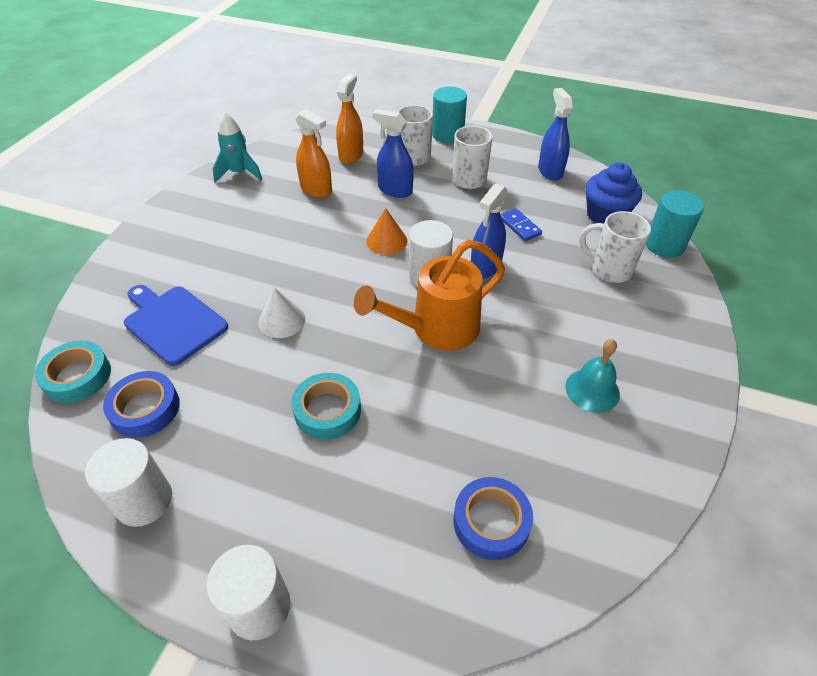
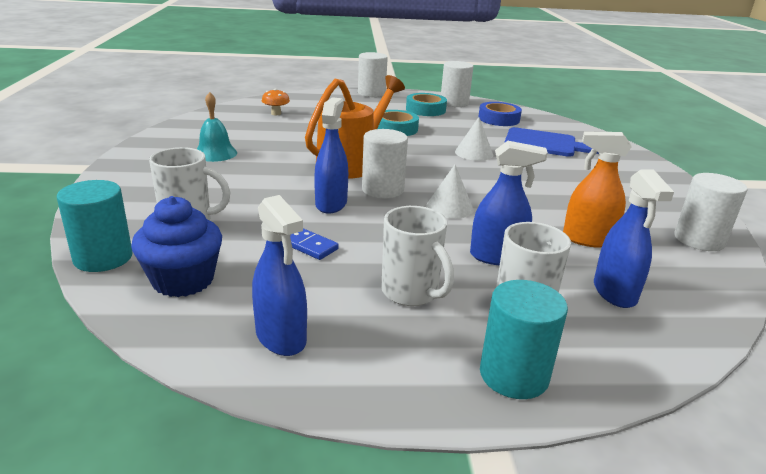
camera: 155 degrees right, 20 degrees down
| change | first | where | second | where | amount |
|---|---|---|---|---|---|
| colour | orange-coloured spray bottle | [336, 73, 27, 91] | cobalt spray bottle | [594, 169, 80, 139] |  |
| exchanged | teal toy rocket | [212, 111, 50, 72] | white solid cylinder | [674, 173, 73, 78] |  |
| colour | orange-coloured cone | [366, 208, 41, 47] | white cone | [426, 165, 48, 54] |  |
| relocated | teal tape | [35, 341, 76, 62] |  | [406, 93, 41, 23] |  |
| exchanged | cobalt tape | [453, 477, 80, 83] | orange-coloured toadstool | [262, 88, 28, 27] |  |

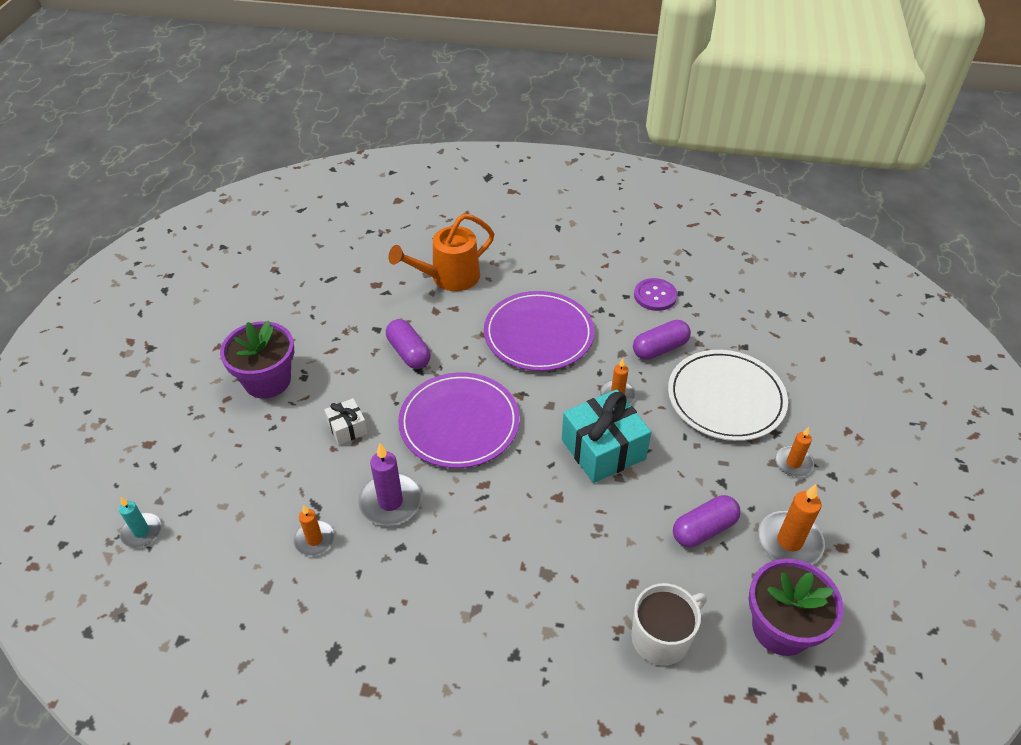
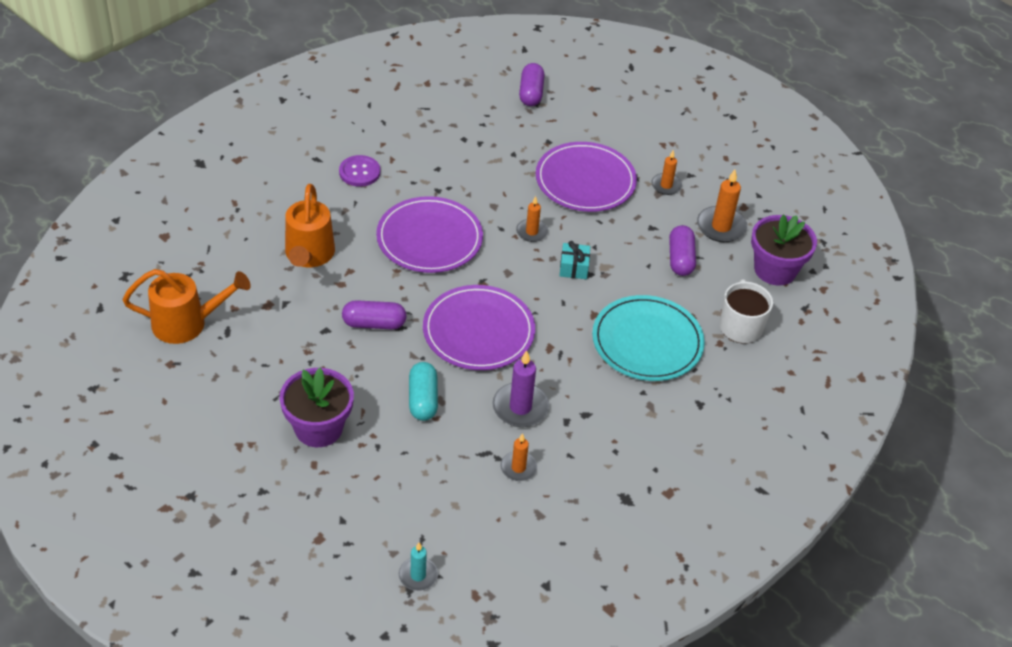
camera: 60 degrees left, 0 degrees up
| change | first | where | second | where | amount |
|---|---|---|---|---|---|
| relocated | royal purple sewing button | [634, 278, 43, 33] |  | [339, 155, 41, 32] |  |
| relocated | royal purple pill | [633, 320, 58, 40] |  | [519, 63, 26, 43] |  |
| colour | white dinner plate | [668, 350, 120, 91] | royal purple dinner plate | [536, 142, 101, 70] |  |
| size | teal wrapped gift | [562, 389, 89, 94] |  | [560, 241, 30, 38] | x0.52 |
| exchanged | white wrapped gift | [324, 398, 44, 47] | teal pill | [409, 362, 29, 59] |  |
| appeared |  |  | orange-coloured sprinkling can | [123, 269, 128, 75] |  |
| appeared |  |  | teal dinner plate | [592, 295, 113, 86] |  |

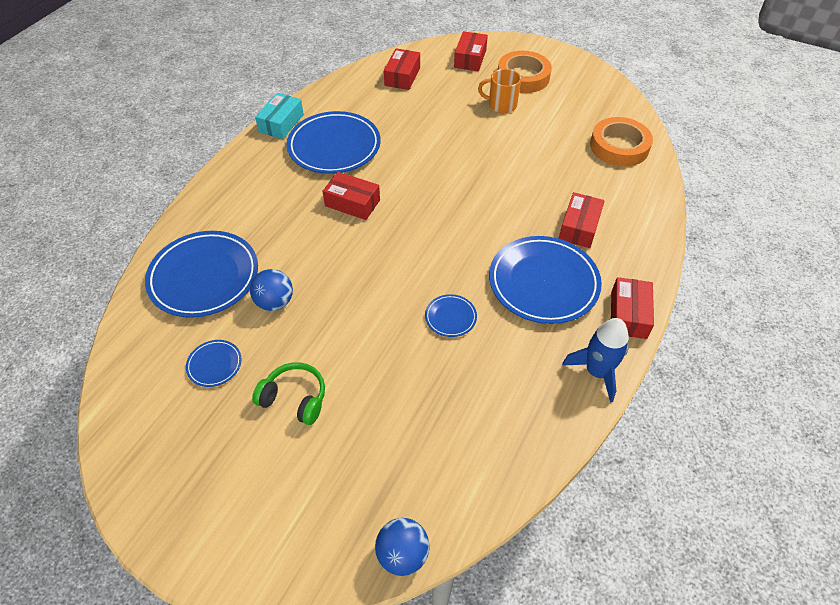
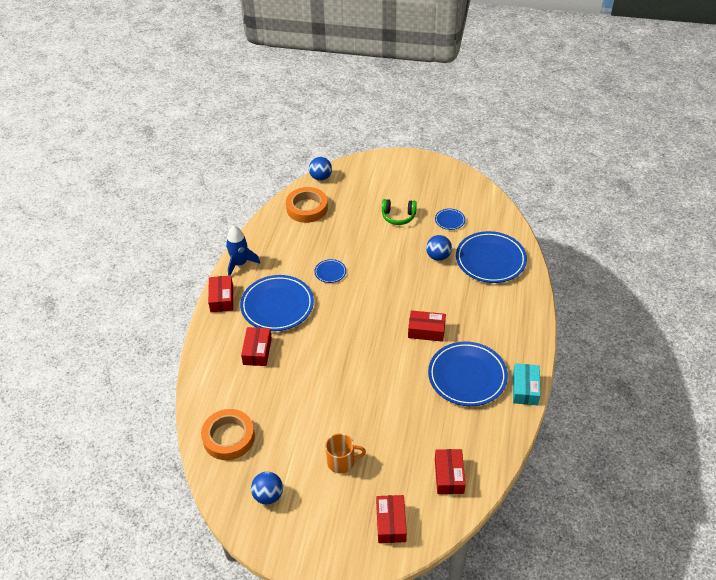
camera: 165 degrees right, 5 degrees down
| change | first | where | second | where | amount |
|---|---|---|---|---|---|
| relocated | orange-coloured tape | [498, 51, 54, 42] |  | [286, 187, 42, 36] |  |
| appeared |  |  | cobalt sphere | [251, 472, 32, 32] |  |

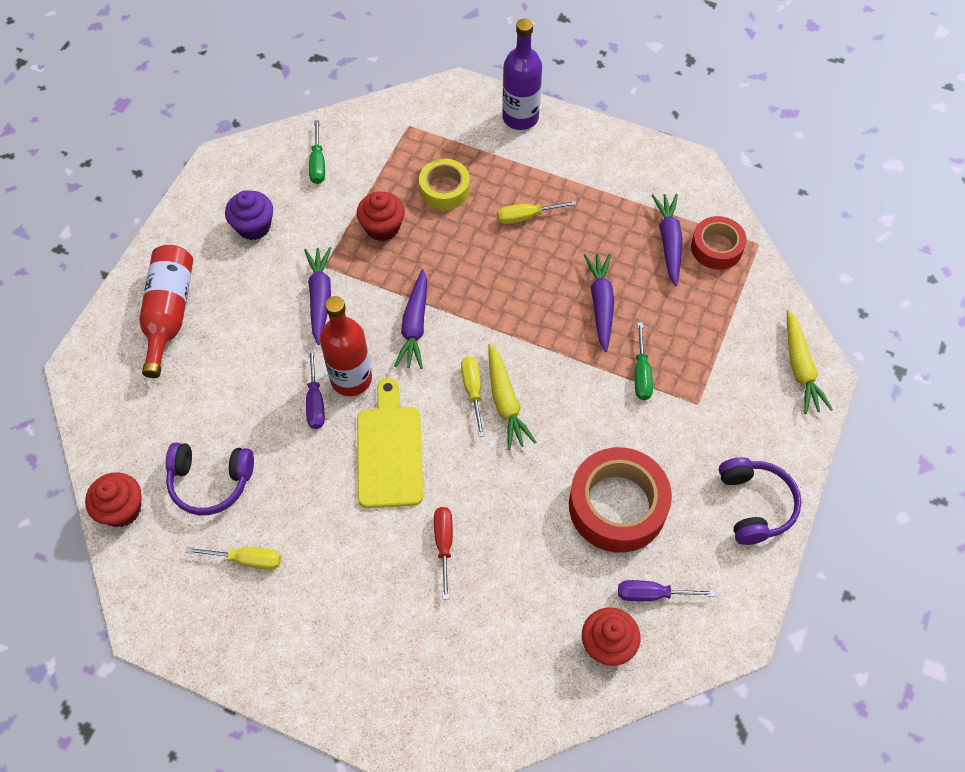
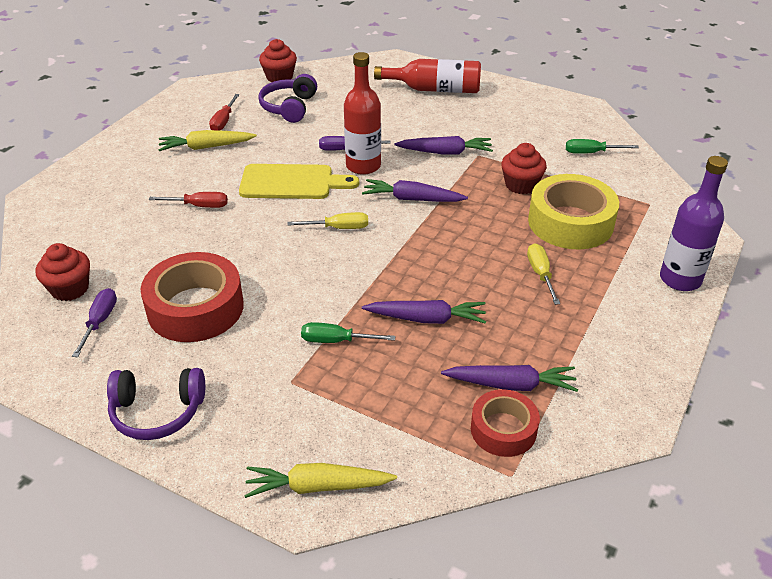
camera: 95 degrees right, 20 degrees down
| change | first | where | second | where | amount |
|---|---|---|---|---|---|
| size | golden tape | [419, 159, 51, 51] |  | [528, 174, 91, 75] | x1.67 |
| missing | royal purple muffin | [225, 190, 48, 50] |  |  |  |
| relocated | golden carrot | [489, 344, 47, 106] |  | [159, 130, 98, 21] |  |
| colour | golden screwdriver | [186, 547, 95, 23] | red screwdriver | [209, 94, 30, 37] |  |

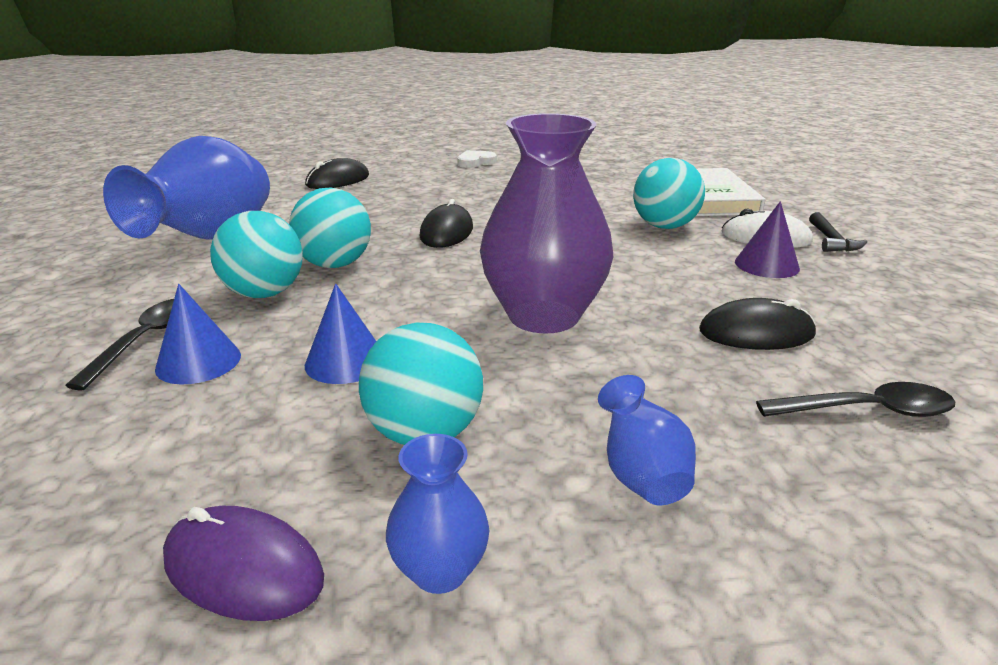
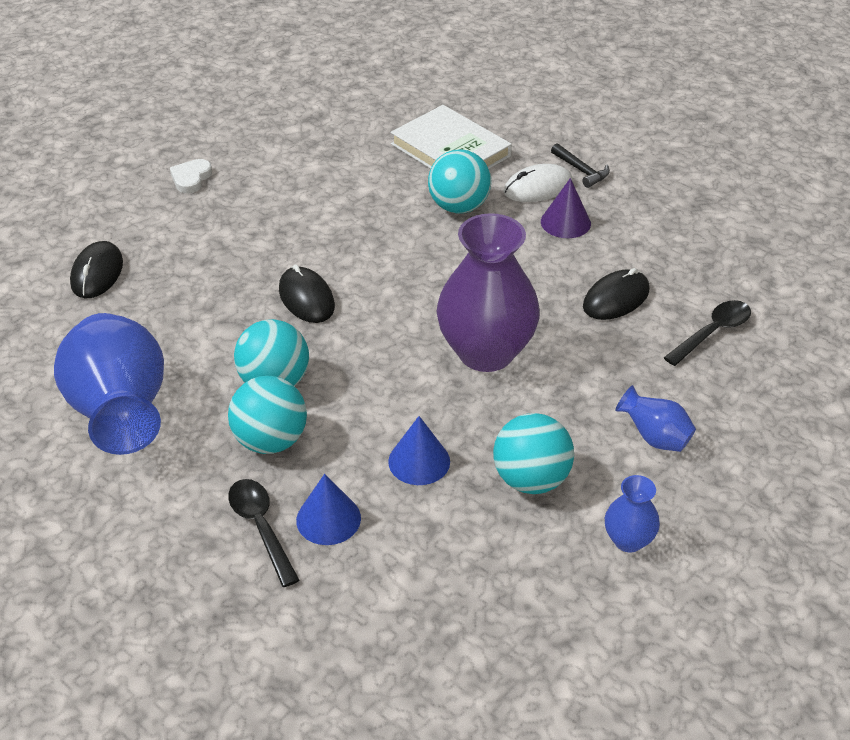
camera: 40 degrees left, 15 degrees up
| change | first | where | second | where | amount |
|---|---|---|---|---|---|
| missing | royal purple computer mouse | [163, 506, 161, 115] |  |  |  |

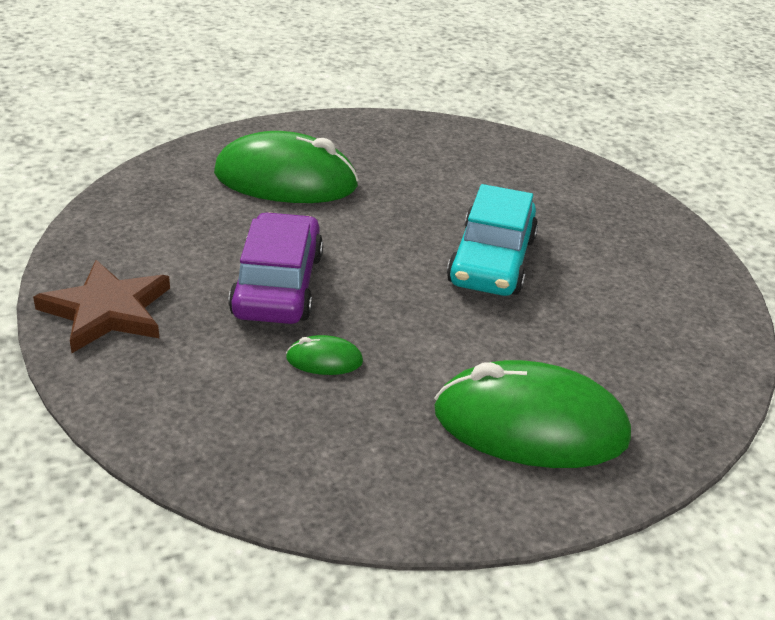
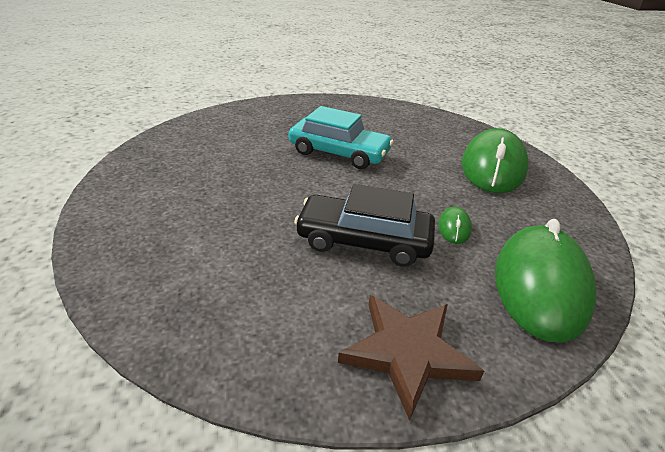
camera: 80 degrees left, 0 degrees up
| change | first | where | second | where | amount |
|---|---|---|---|---|---|
| relocated | emerald computer mouse | [214, 131, 145, 72] |  | [495, 219, 101, 124] |  |
| colour | royal purple automobile | [228, 212, 95, 112] | ebony automobile | [294, 184, 141, 83] |  |

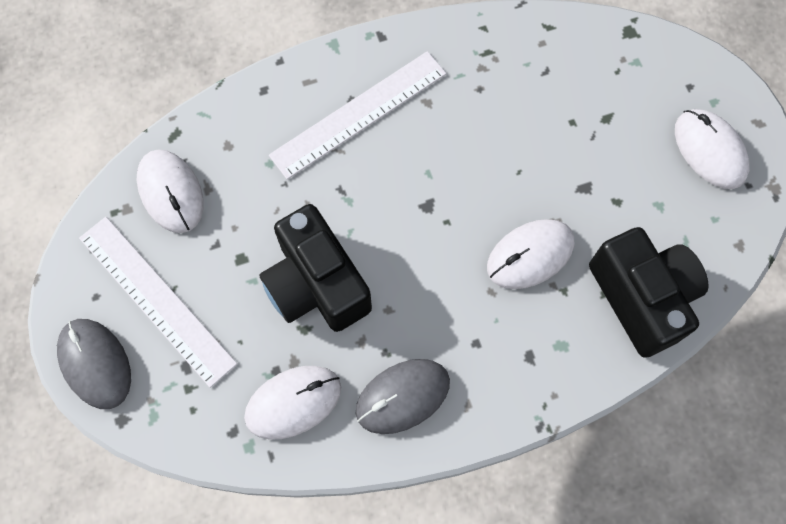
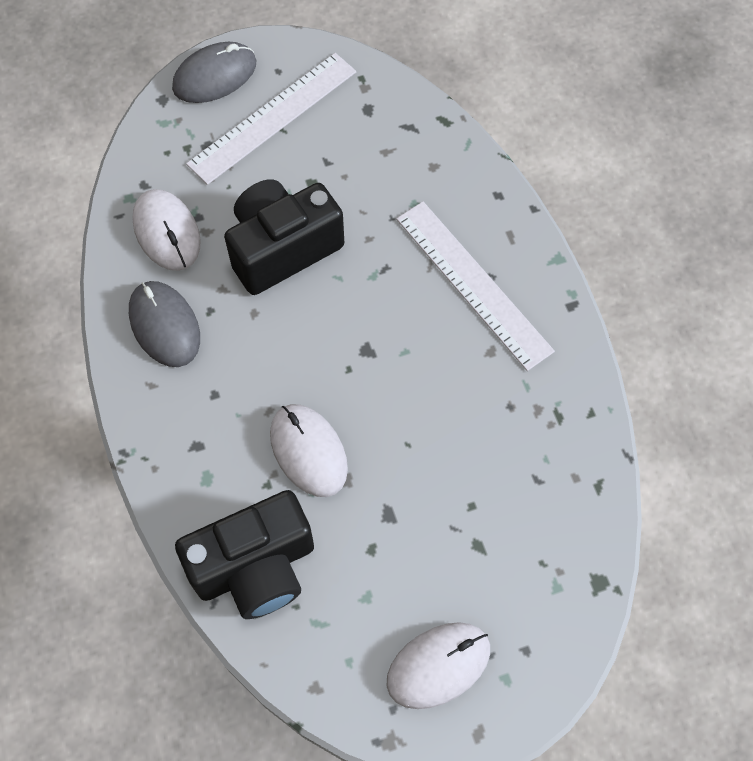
camera: 90 degrees right, 5 degrees down
| change | first | where | second | where | amount |
|---|---|---|---|---|---|
| missing | white computer mouse | [137, 149, 67, 84] |  |  |  |

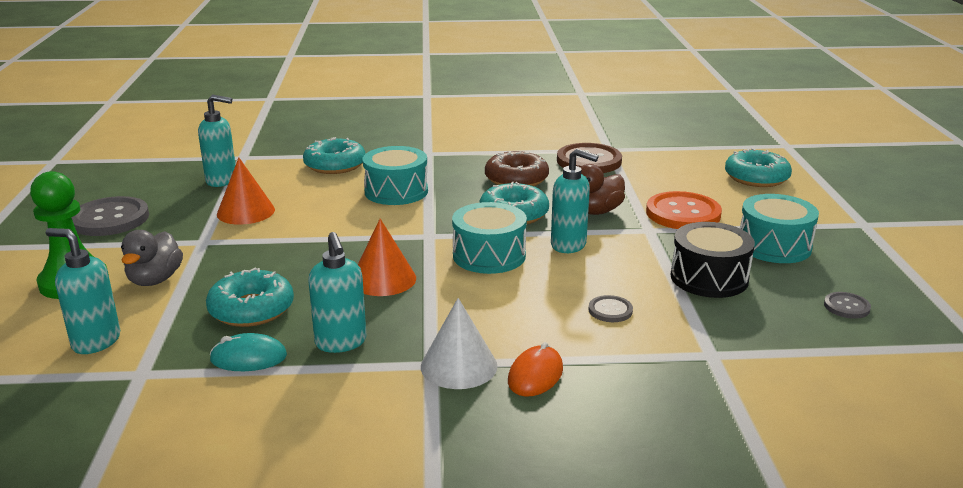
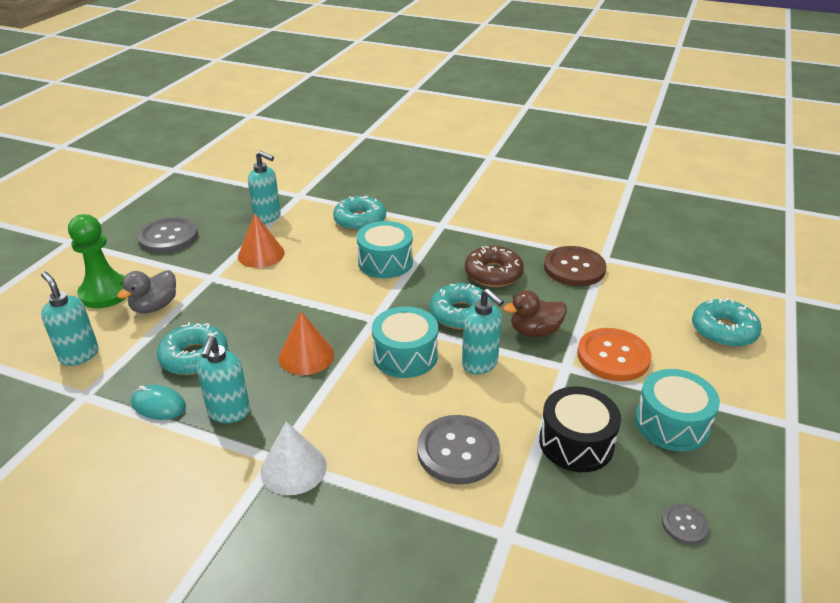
camera: 25 degrees right, 10 degrees up
| change | first | where | second | where | amount |
|---|---|---|---|---|---|
| size | ash-grey sewing button | [589, 295, 44, 27] |  | [417, 415, 83, 69] | x2.04 |
| missing | orange-coloured computer mouse | [508, 342, 55, 55] |  |  |  |

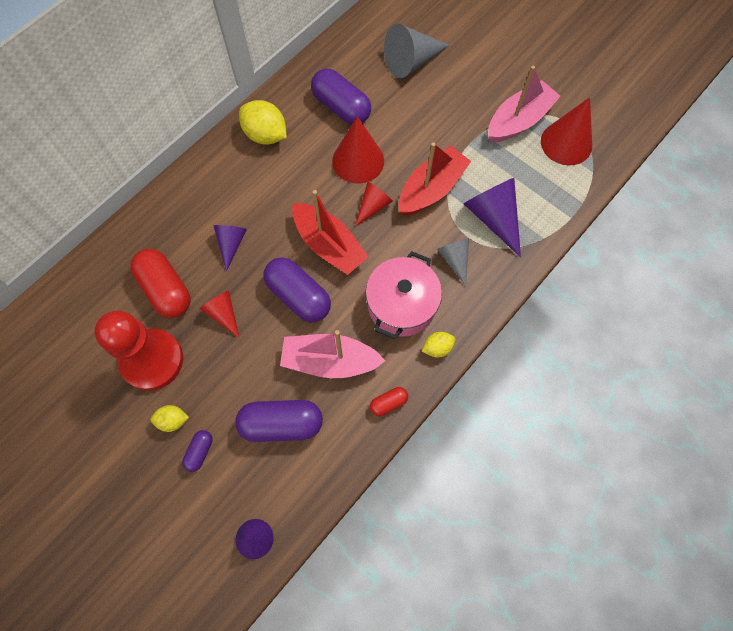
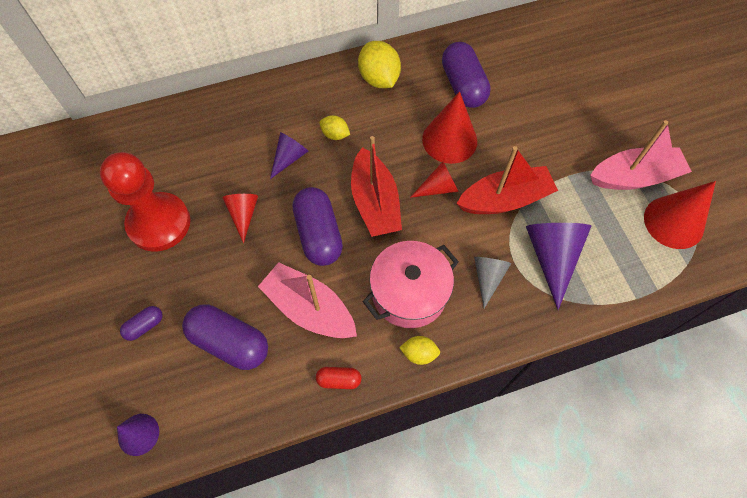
camera: 30 degrees right, 5 degrees down
| change | first | where | second | where | amount |
|---|---|---|---|---|---|
| missing | ash-grey cone | [384, 24, 66, 54] |  |  |  |
| missing | red pill | [130, 249, 61, 69] |  |  |  |
| relocated | golden citrus fruit | [150, 405, 39, 27] |  | [319, 115, 31, 25] |  |

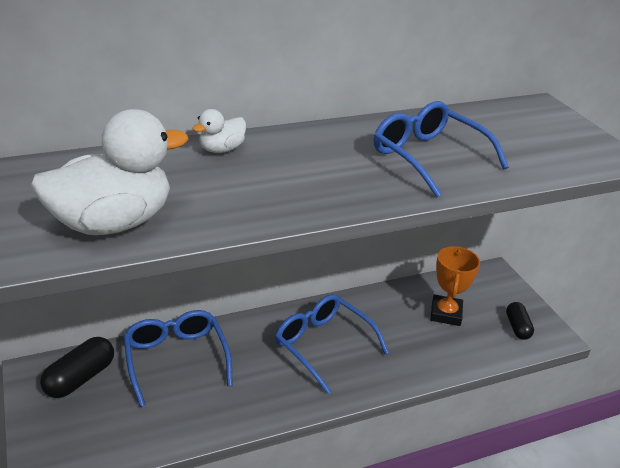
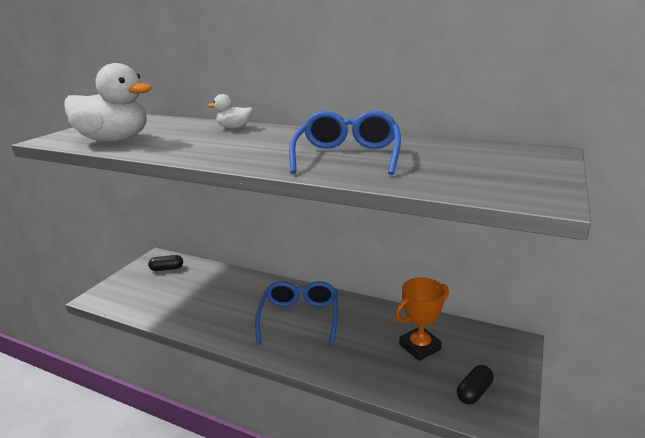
camera: 50 degrees right, 10 degrees down
| change | first | where | second | where | amount |
|---|---|---|---|---|---|
| missing | cobalt glasses | [123, 310, 110, 97] |  |  |  |
| size | ebony pill | [40, 337, 74, 61] |  | [148, 255, 35, 16] | x0.66 |

